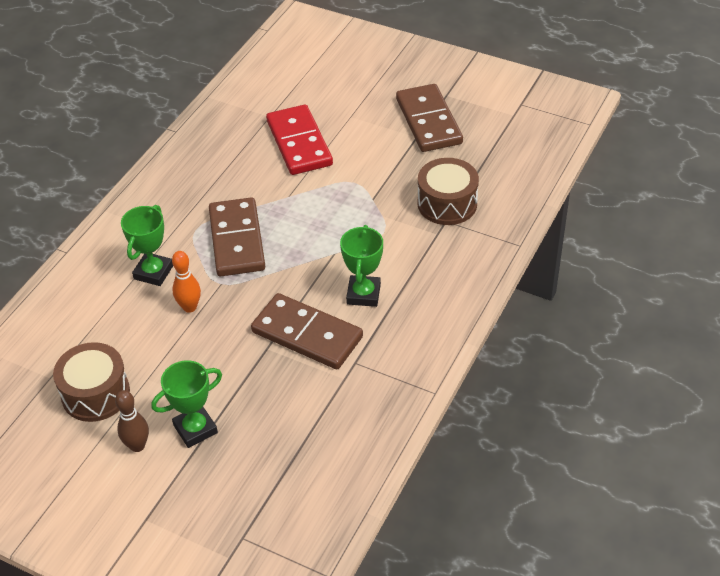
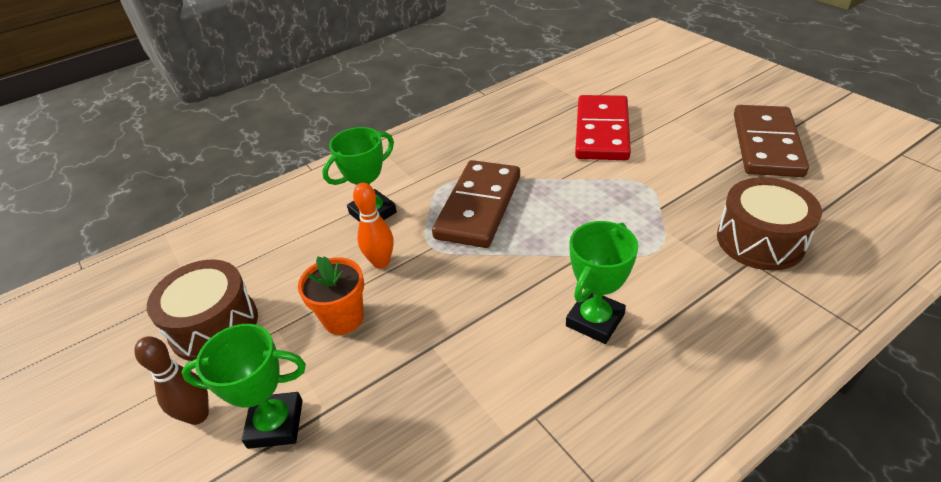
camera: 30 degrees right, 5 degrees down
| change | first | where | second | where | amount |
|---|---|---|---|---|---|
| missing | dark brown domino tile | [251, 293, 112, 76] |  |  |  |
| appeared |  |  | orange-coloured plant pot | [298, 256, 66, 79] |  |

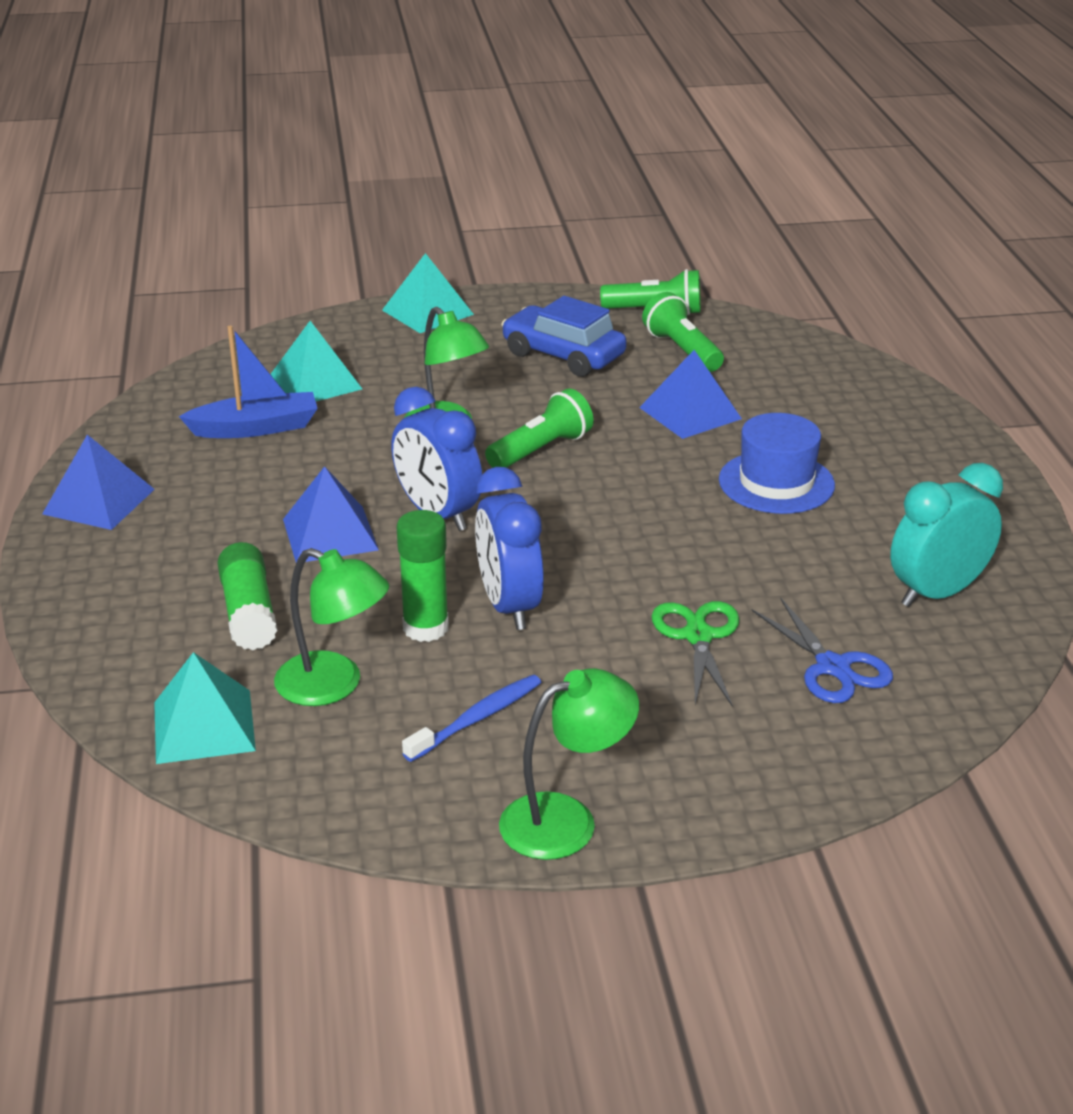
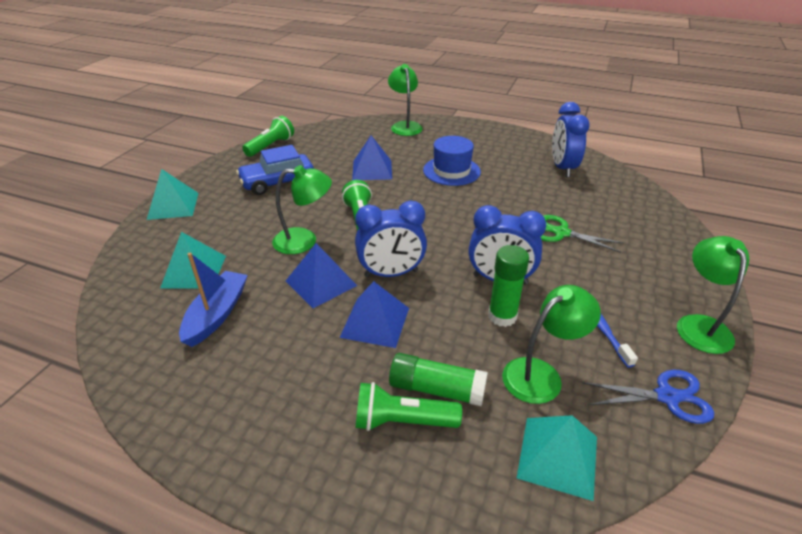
camera: 60 degrees left, 5 degrees up
| change | first | where | second | where | amount |
|---|---|---|---|---|---|
| relocated | emerald flashlight | [642, 292, 82, 80] |  | [356, 382, 106, 49] |  |
| relocated | cobalt pyramid shape | [42, 435, 113, 95] |  | [286, 243, 71, 65] |  |
| colour | teal bedside clock | [890, 463, 113, 144] | cobalt bedside clock | [552, 102, 38, 75] |  |
| relocated | cobalt shears | [751, 597, 142, 106] |  | [582, 370, 132, 54] |  |
| appeared |  |  | emerald desk lamp | [388, 64, 35, 72] |  |

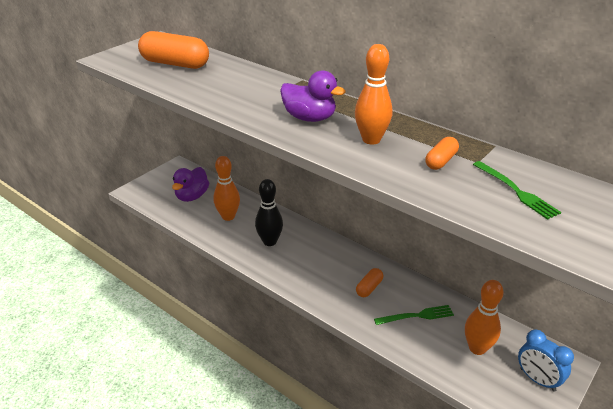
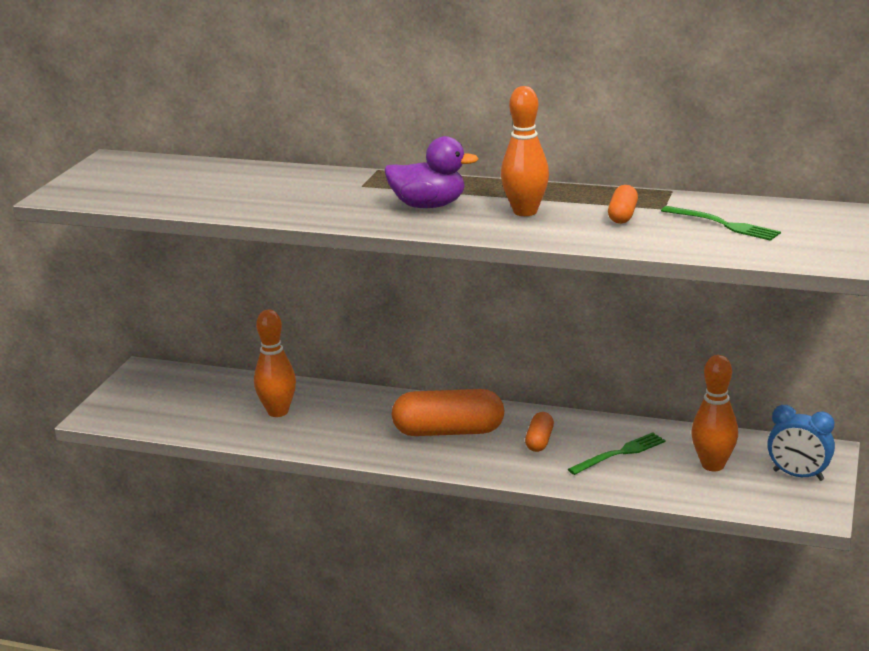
camera: 20 degrees left, 10 degrees down
| change | first | where | second | where | amount |
|---|---|---|---|---|---|
| relocated | orange-coloured pill | [138, 31, 71, 38] |  | [392, 389, 112, 47] |  |
| missing | royal purple duck | [172, 167, 37, 35] |  |  |  |
| missing | ebony tenpin | [255, 179, 28, 67] |  |  |  |

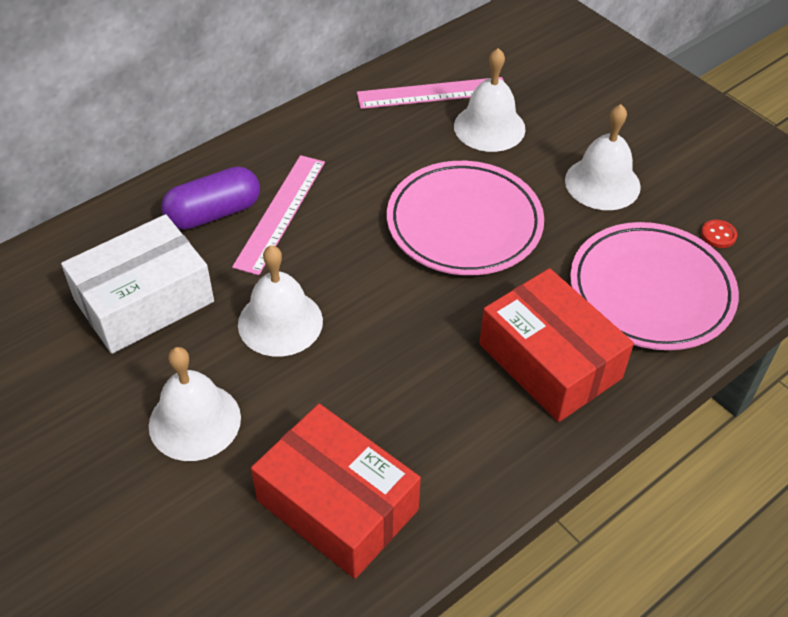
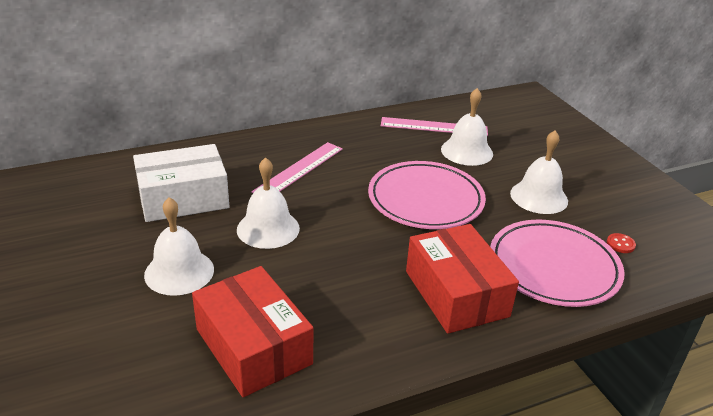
camera: 15 degrees right, 15 degrees down
| change | first | where | second | where | amount |
|---|---|---|---|---|---|
| missing | royal purple pill | [161, 166, 99, 64] |  |  |  |

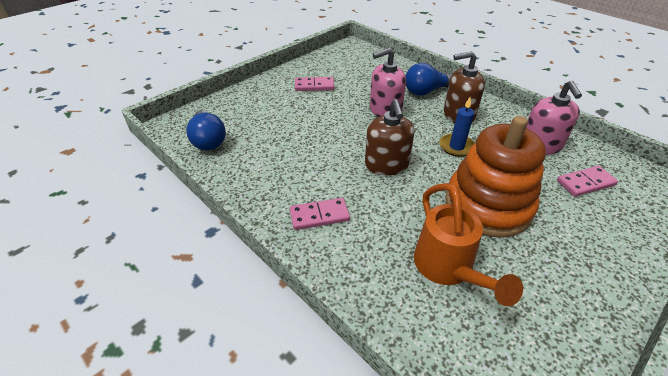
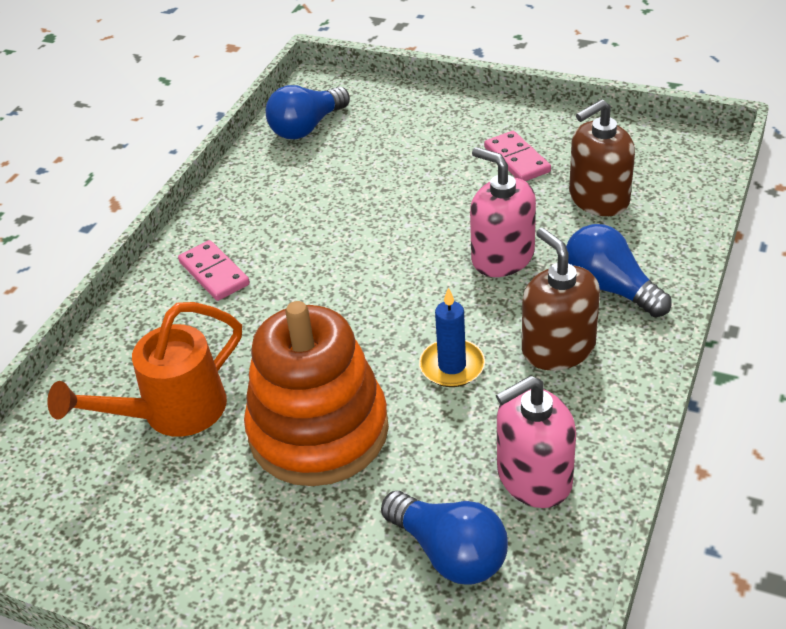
camera: 70 degrees right, 0 degrees up
| change | first | where | second | where | amount |
|---|---|---|---|---|---|
| relocated | dark brown soap dispenser | [365, 99, 50, 77] |  | [569, 99, 66, 117] |  |
| exchanged | rosy domino tile | [557, 166, 61, 31] | cobalt bulb | [381, 491, 127, 94] |  |

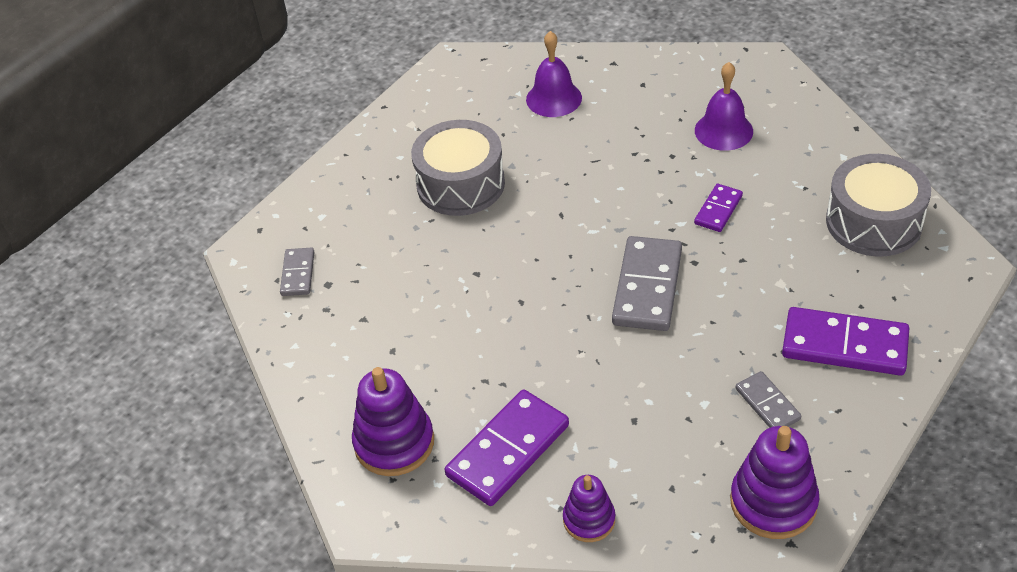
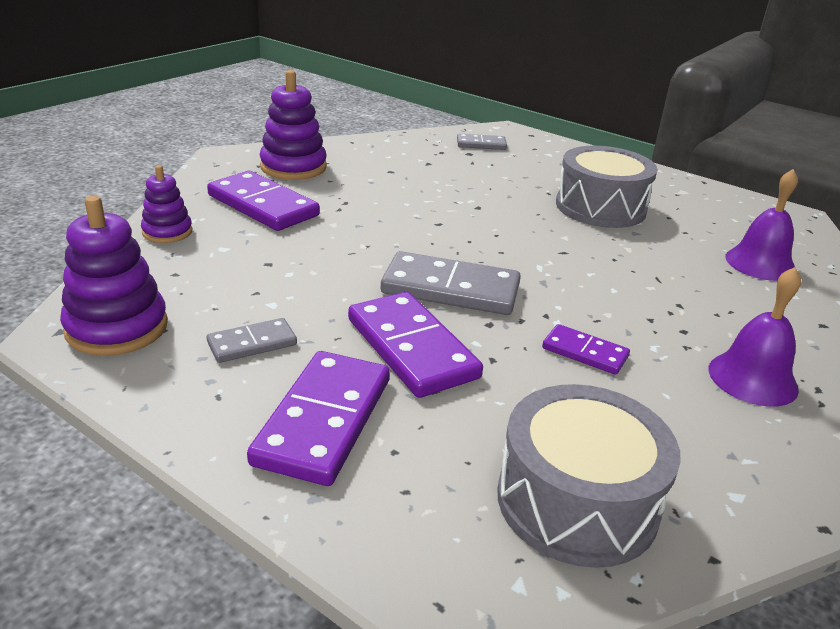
camera: 85 degrees right, 15 degrees down
| change | first | where | second | where | amount |
|---|---|---|---|---|---|
| appeared |  |  | royal purple domino tile | [348, 292, 135, 106] |  |

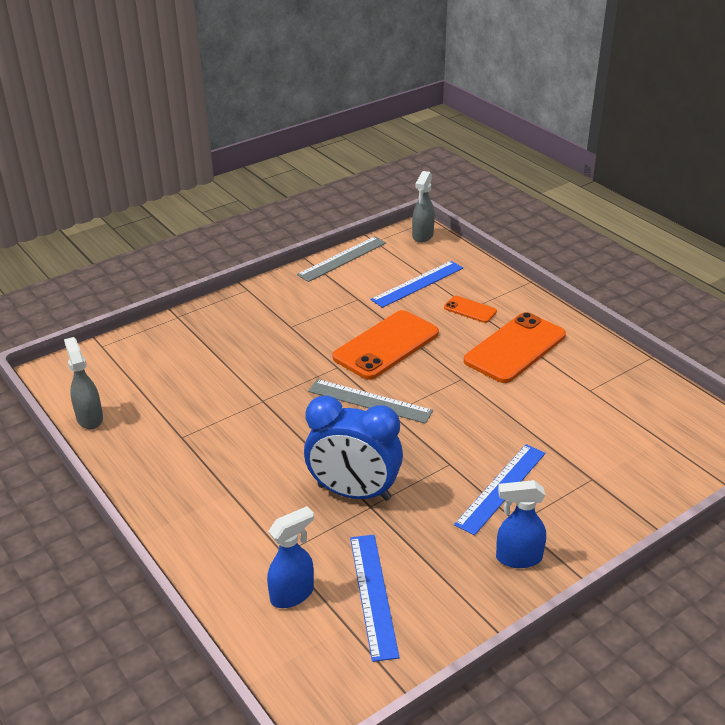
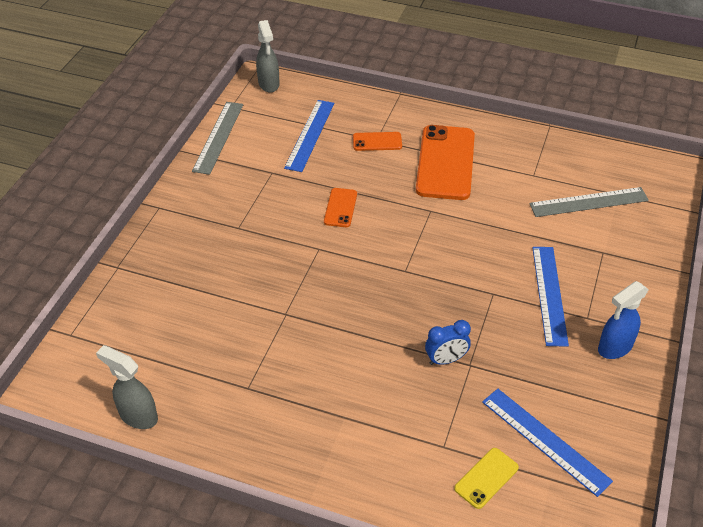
camera: 35 degrees left, 10 degrees up
| change | first | where | second | where | amount |
|---|---|---|---|---|---|
| size | orange-coloured phone | [332, 310, 107, 70] |  | [324, 188, 33, 39] | x0.48 |
| relocated | ash-grey measuring stick | [308, 379, 125, 45] |  | [529, 187, 120, 30] |  |
| size | cobalt bedside clock | [304, 395, 99, 106] |  | [425, 320, 46, 45] | x0.48 |
| exchanged | cobalt spray bottle | [267, 506, 47, 102] | golden phone | [454, 448, 65, 61] |  |

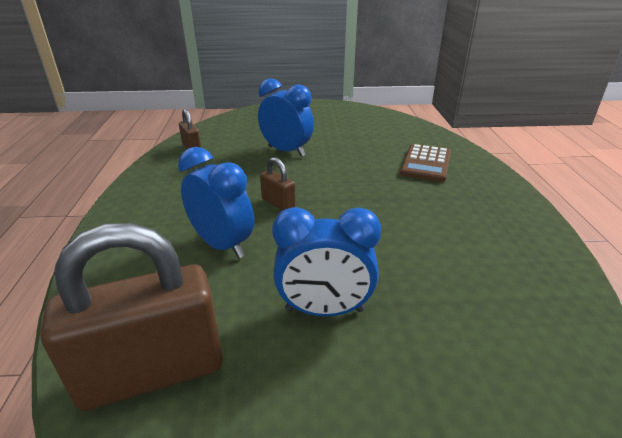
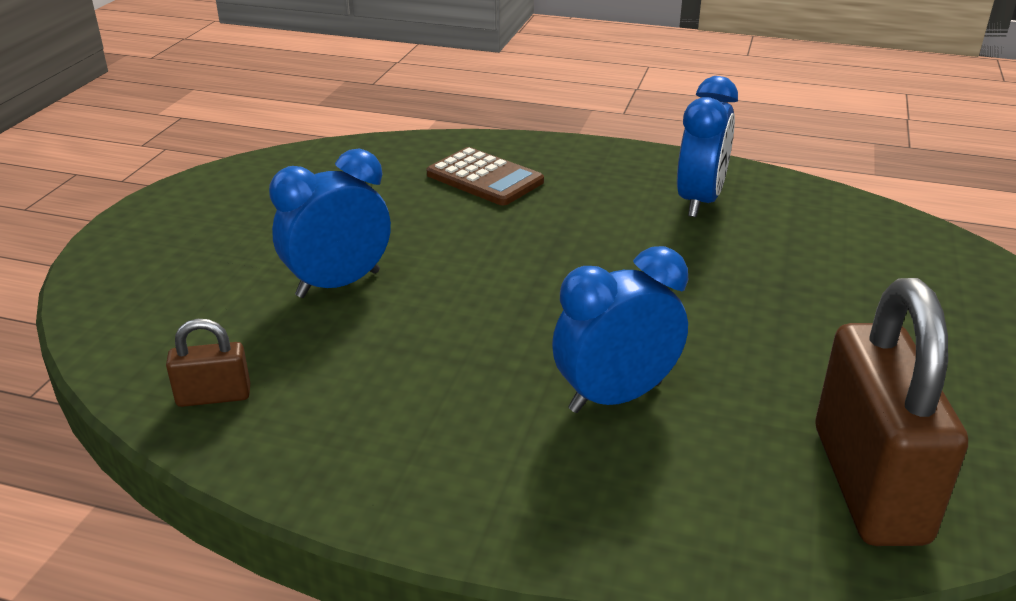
camera: 70 degrees left, 0 degrees up
| change | first | where | second | where | amount |
|---|---|---|---|---|---|
| missing | dark brown lock | [260, 157, 36, 54] |  |  |  |
| relocated | cobalt bedside clock | [272, 207, 109, 109] |  | [677, 76, 61, 141] |  |

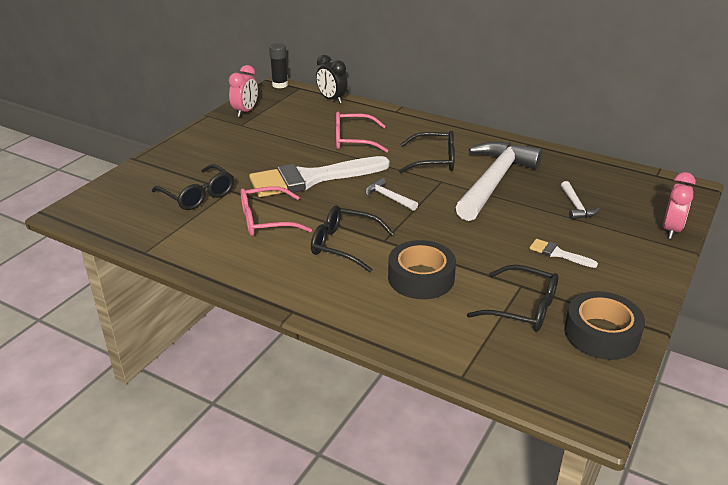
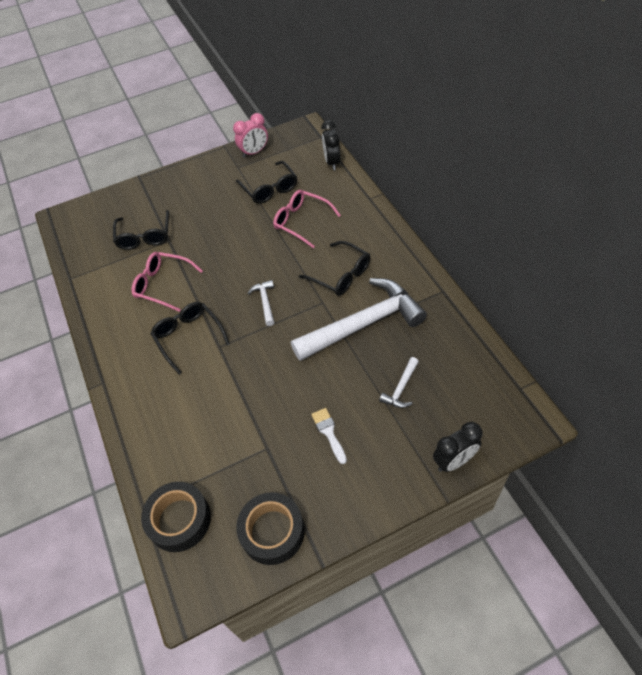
camera: 40 degrees right, 20 degrees up
| change | first | where | second | where | amount |
|---|---|---|---|---|---|
| missing | ebony stick of glue | [269, 43, 19, 45] |  |  |  |
| missing | white brush | [249, 156, 141, 41] |  |  |  |
| colour | rosy bedside clock | [663, 172, 33, 67] | ebony bedside clock | [433, 422, 50, 50] |  |
| relocated | ebony tape | [388, 240, 68, 59] |  | [141, 482, 70, 70] |  |
| relocated | ebony glasses | [467, 265, 91, 67] |  | [236, 161, 61, 43] |  |

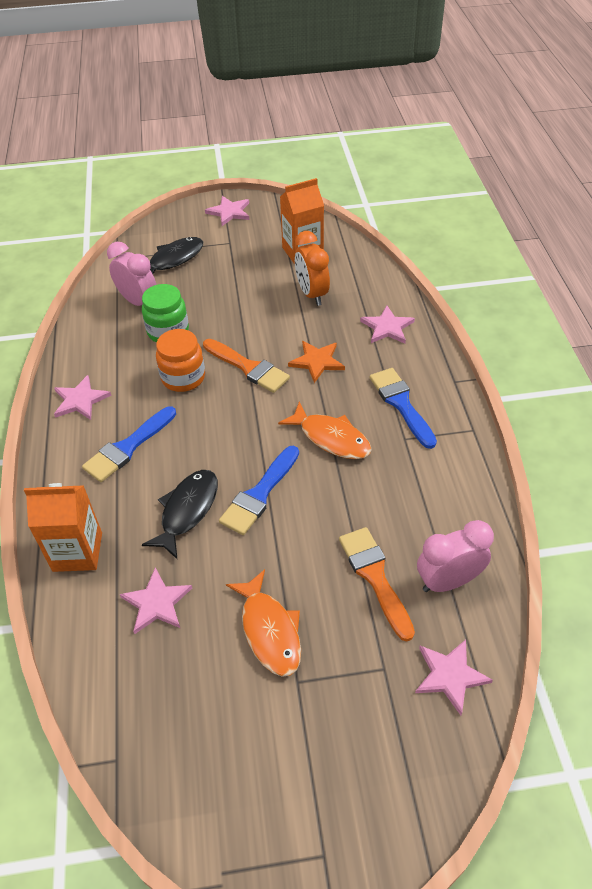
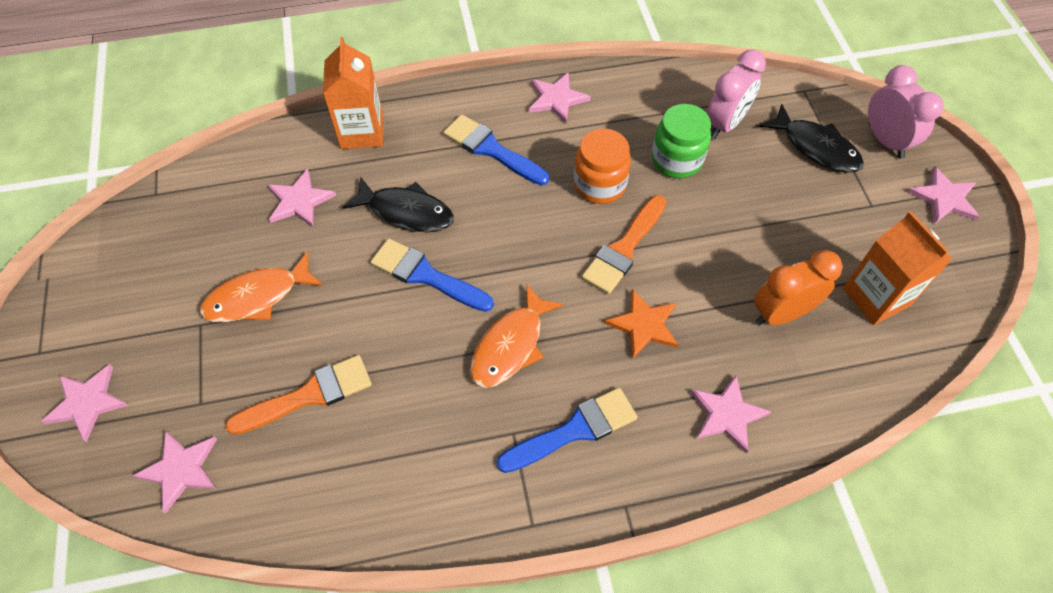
camera: 85 degrees right, 10 degrees up
| change | first | where | second | where | amount |
|---|---|---|---|---|---|
| relocated | rosy bedside clock | [417, 520, 77, 72] |  | [868, 65, 76, 94] |  |
| appeared |  |  | rosy star shape | [41, 364, 88, 78] |  |

